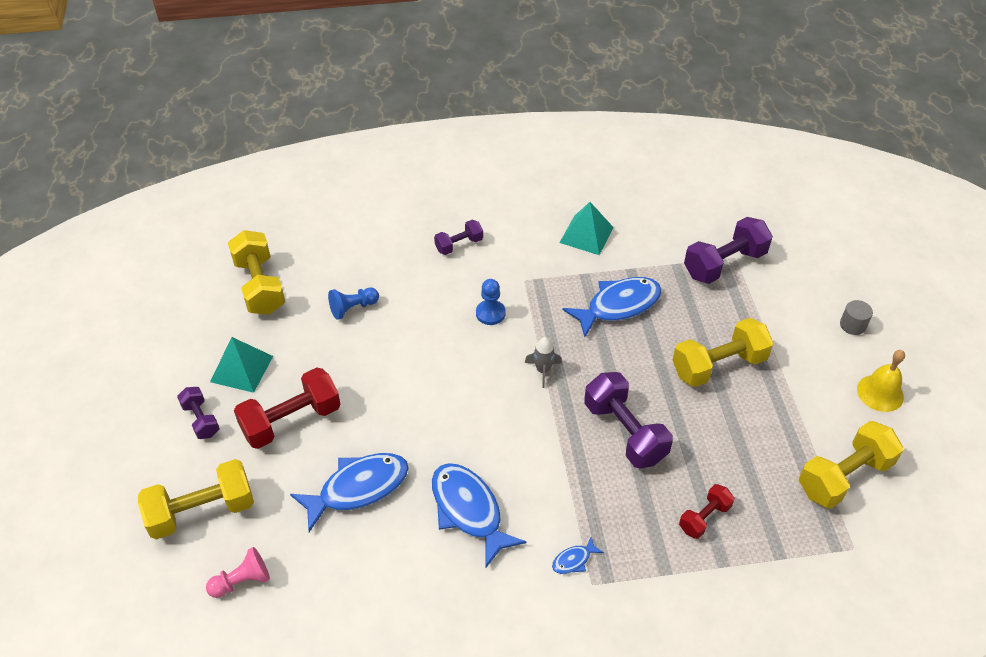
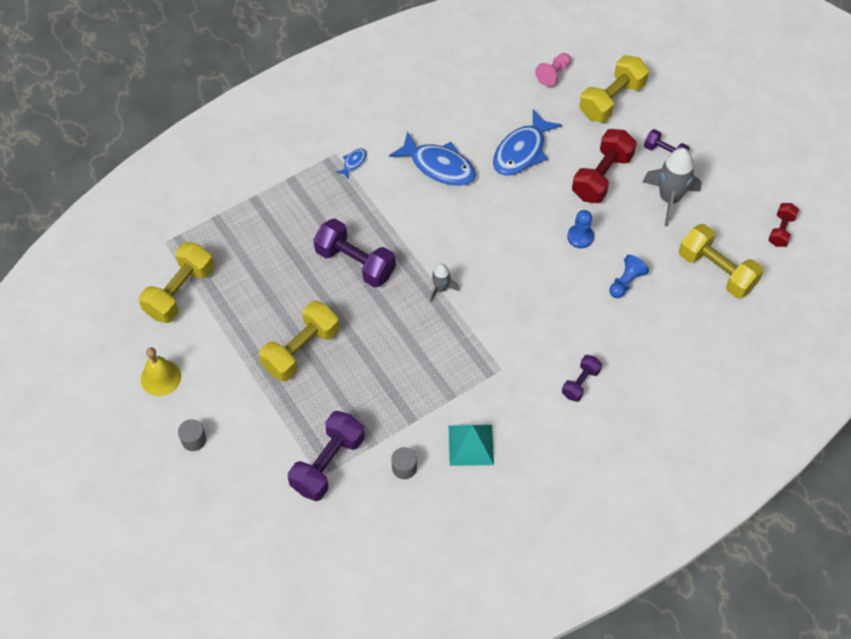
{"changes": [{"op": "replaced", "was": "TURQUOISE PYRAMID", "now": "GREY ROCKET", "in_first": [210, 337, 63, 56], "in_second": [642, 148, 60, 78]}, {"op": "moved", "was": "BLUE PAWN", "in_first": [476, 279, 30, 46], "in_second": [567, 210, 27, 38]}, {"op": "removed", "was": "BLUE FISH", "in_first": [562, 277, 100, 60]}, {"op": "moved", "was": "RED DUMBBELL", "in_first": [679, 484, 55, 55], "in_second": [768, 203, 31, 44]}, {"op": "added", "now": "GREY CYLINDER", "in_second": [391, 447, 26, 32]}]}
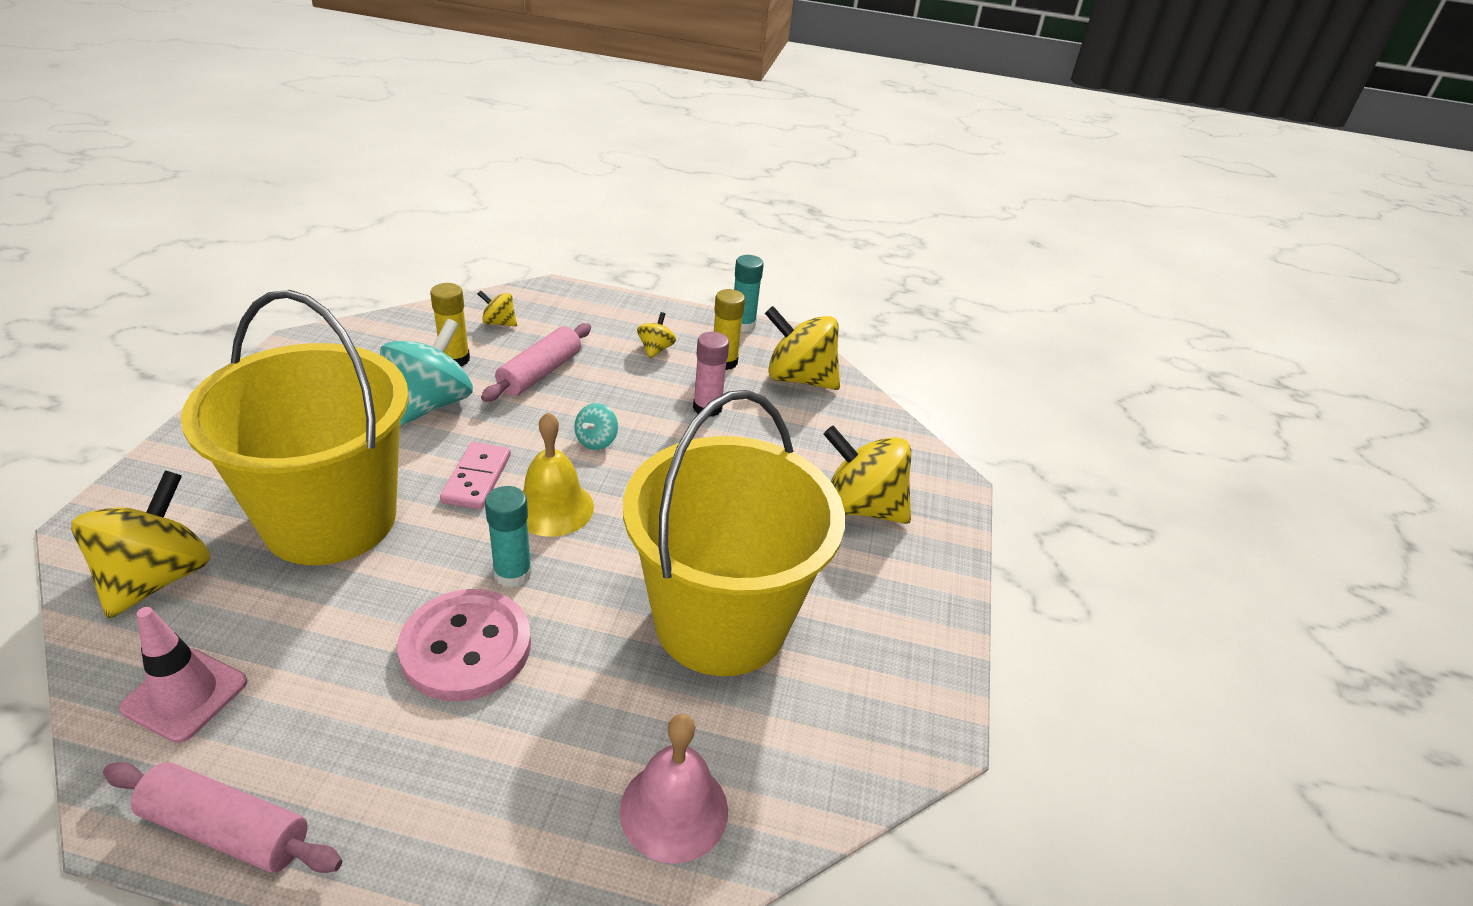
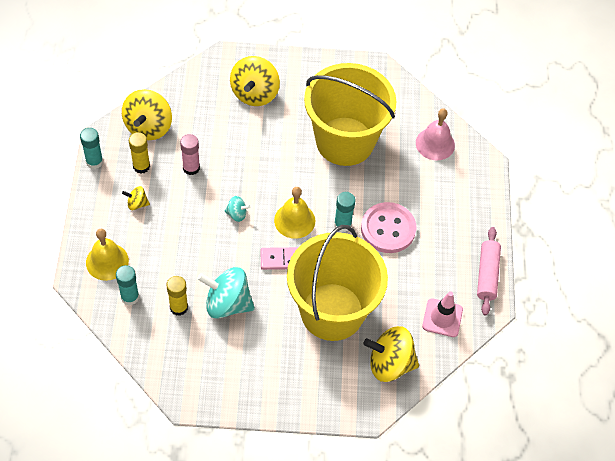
{"changes": [{"op": "replaced", "was": "YELLOW SPINNING TOP", "now": "TURQUOISE GLUE STICK", "in_first": [478, 290, 39, 37], "in_second": [116, 265, 23, 41]}, {"op": "removed", "was": "PINK ROLLING PIN", "in_first": [481, 323, 110, 79]}, {"op": "added", "now": "YELLOW BELL", "in_second": [86, 229, 43, 52]}]}
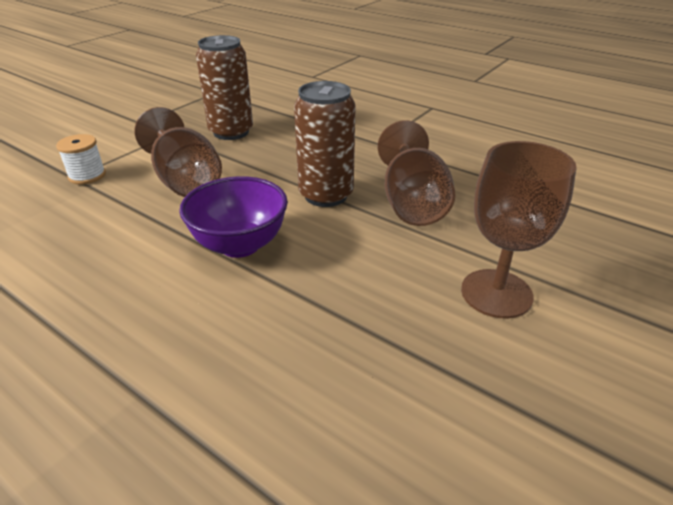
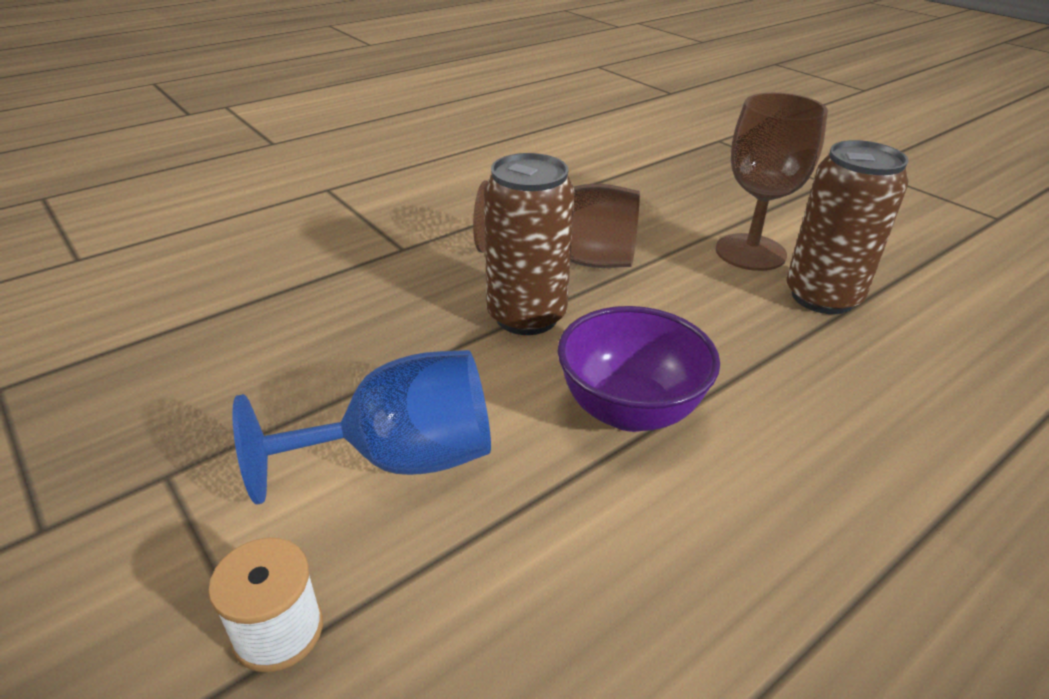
{"changes": [{"op": "recoloured", "was": "BROWN GOBLET", "now": "BLUE GOBLET", "in_first": [134, 107, 88, 90], "in_second": [232, 350, 259, 155]}, {"op": "moved", "was": "BROWN CAN", "in_first": [196, 35, 57, 105], "in_second": [786, 140, 123, 174]}]}
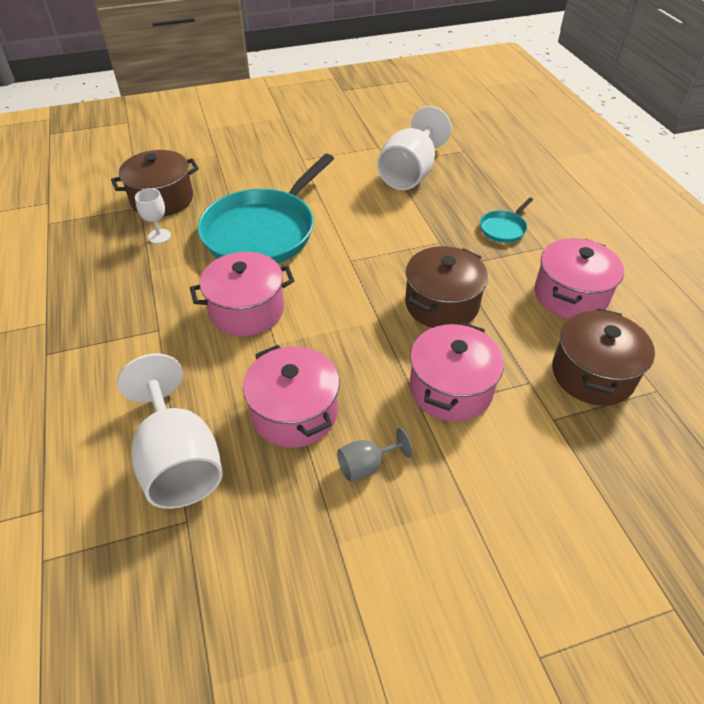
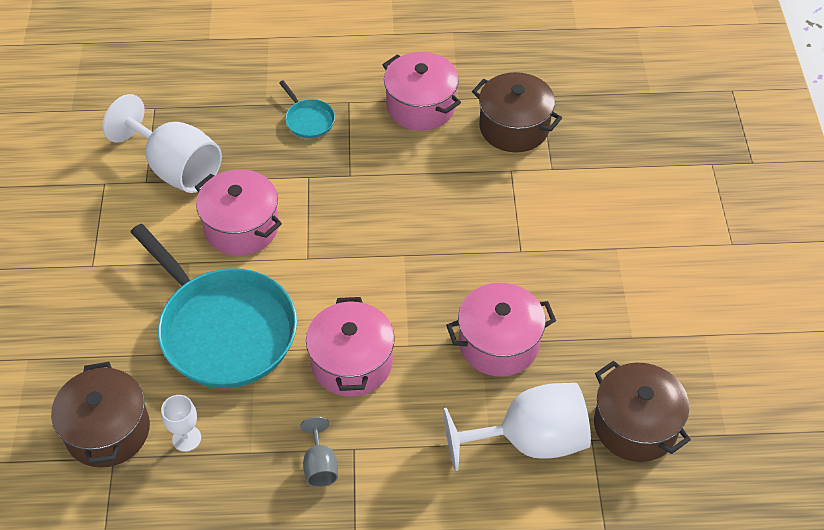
{"changes": [{"op": "moved", "was": "GREY GOBLET", "in_first": [337, 428, 75, 53], "in_second": [300, 417, 38, 70]}, {"op": "moved", "was": "BROWN POT", "in_first": [405, 246, 83, 82], "in_second": [594, 361, 97, 101]}, {"op": "moved", "was": "PINK POT", "in_first": [410, 322, 94, 100], "in_second": [195, 169, 87, 87]}]}
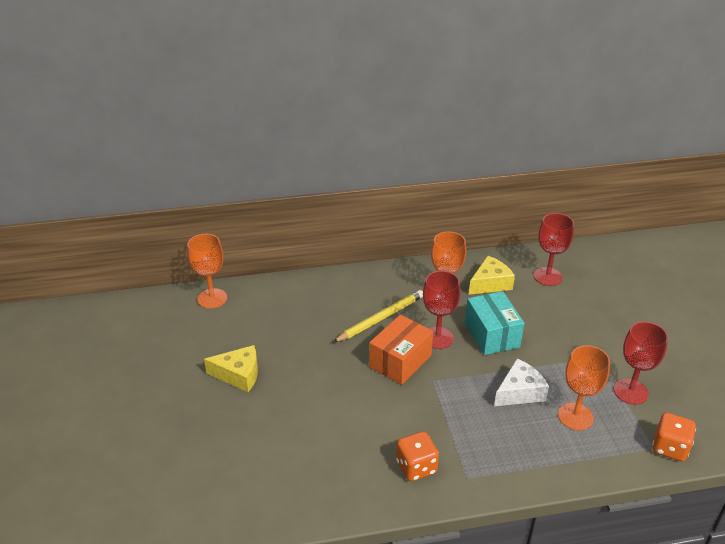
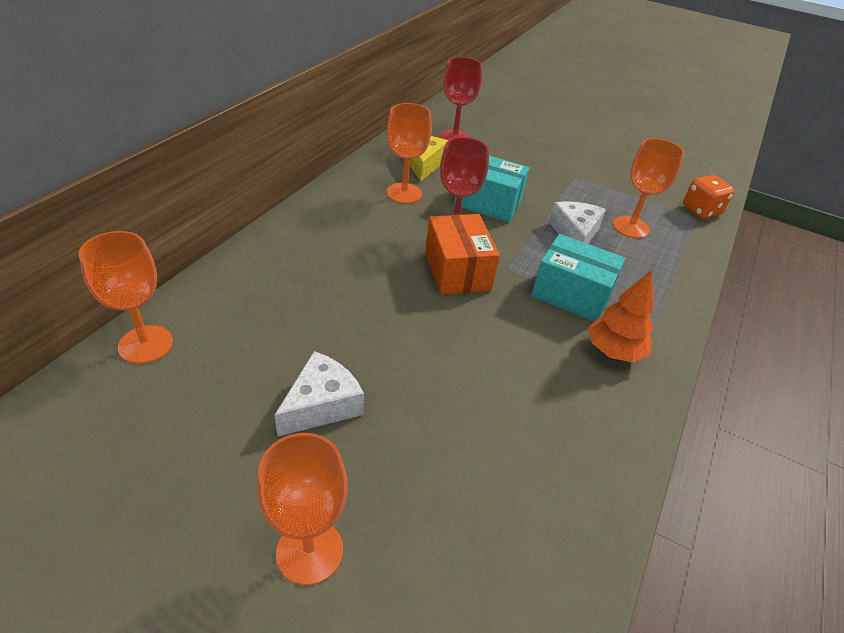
{"changes": [{"op": "recoloured", "was": "YELLOW CHEESE", "now": "WHITE CHEESE", "in_first": [204, 345, 54, 47], "in_second": [274, 351, 90, 85]}, {"op": "removed", "was": "YELLOW PENCIL", "in_first": [333, 290, 90, 53]}, {"op": "replaced", "was": "ORANGE DICE", "now": "ORANGE TREE", "in_first": [396, 431, 43, 50], "in_second": [588, 270, 66, 93]}, {"op": "removed", "was": "RED GOBLET", "in_first": [614, 322, 54, 83]}, {"op": "added", "now": "ORANGE GOBLET", "in_second": [257, 433, 91, 152]}, {"op": "added", "now": "TURQUOISE BOX", "in_second": [531, 234, 94, 88]}]}
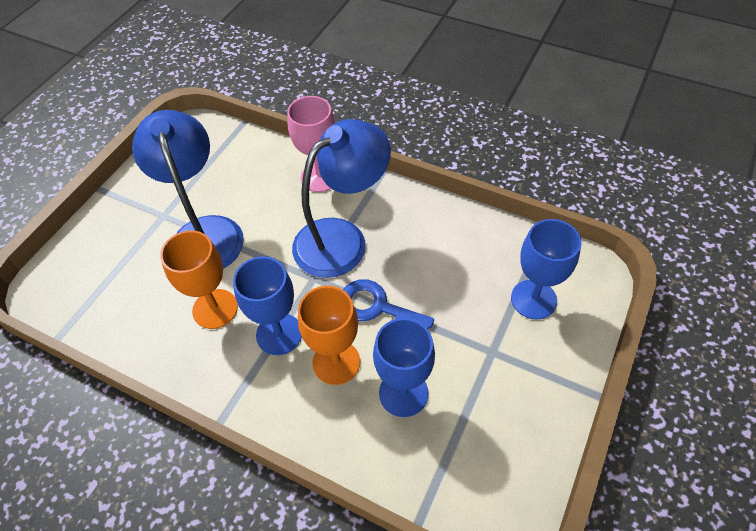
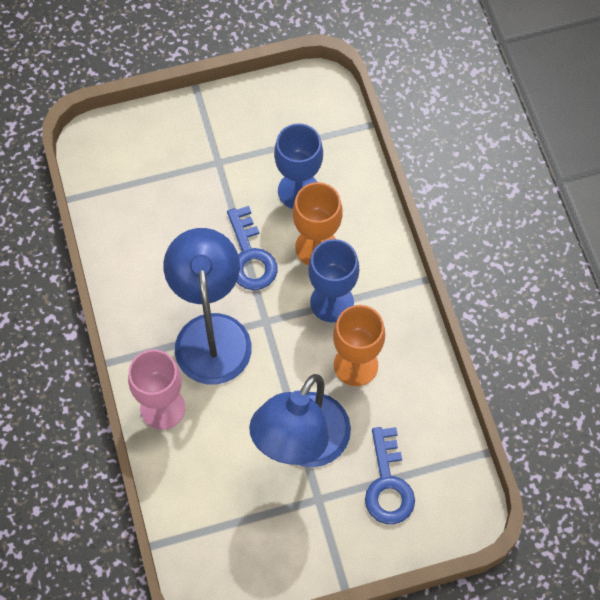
{"changes": [{"op": "turned", "was": "BLUE LAMP", "in_first": [292, 119, 99, 159], "in_second": [163, 228, 89, 156], "clockwise": 75}, {"op": "removed", "was": "BLUE GOBLET", "in_first": [511, 219, 71, 101]}, {"op": "added", "now": "BLUE KEY", "in_second": [365, 427, 50, 97]}]}
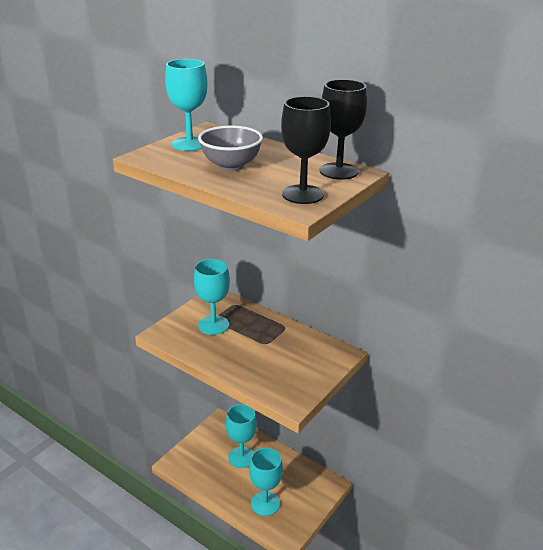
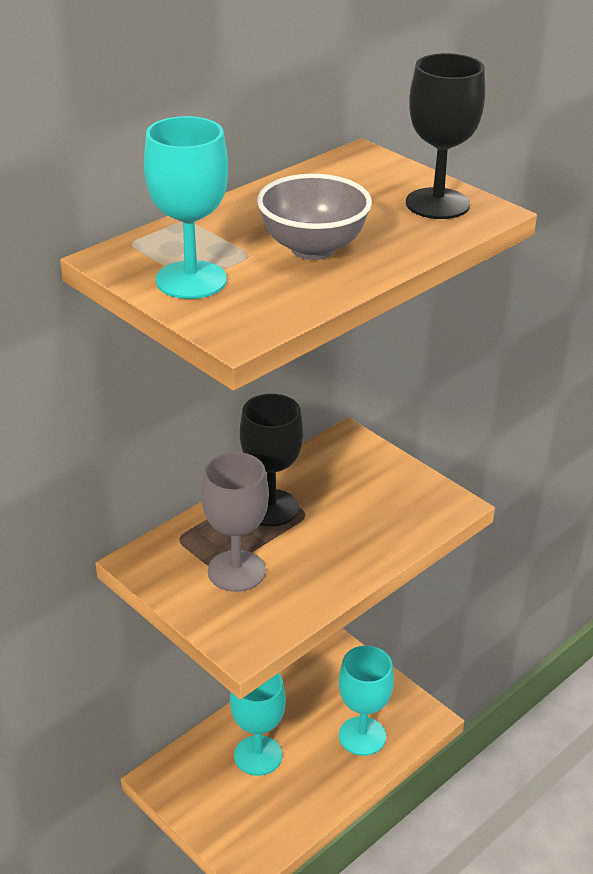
{"changes": [{"op": "recoloured", "was": "TURQUOISE GOBLET", "now": "GREY GOBLET", "in_first": [194, 259, 36, 76], "in_second": [201, 452, 68, 140]}, {"op": "moved", "was": "BLACK GOBLET", "in_first": [320, 79, 47, 101], "in_second": [240, 394, 63, 132]}]}
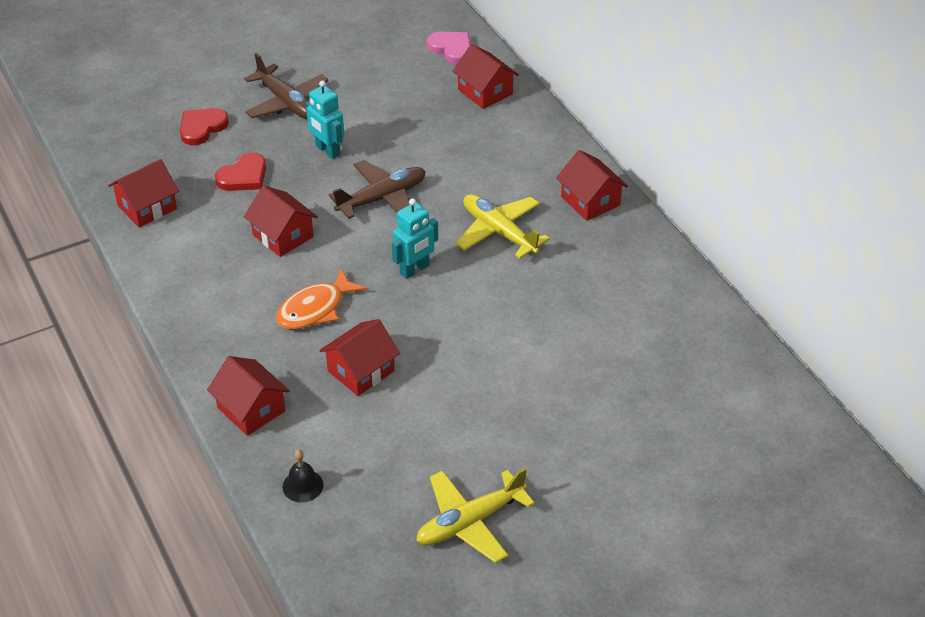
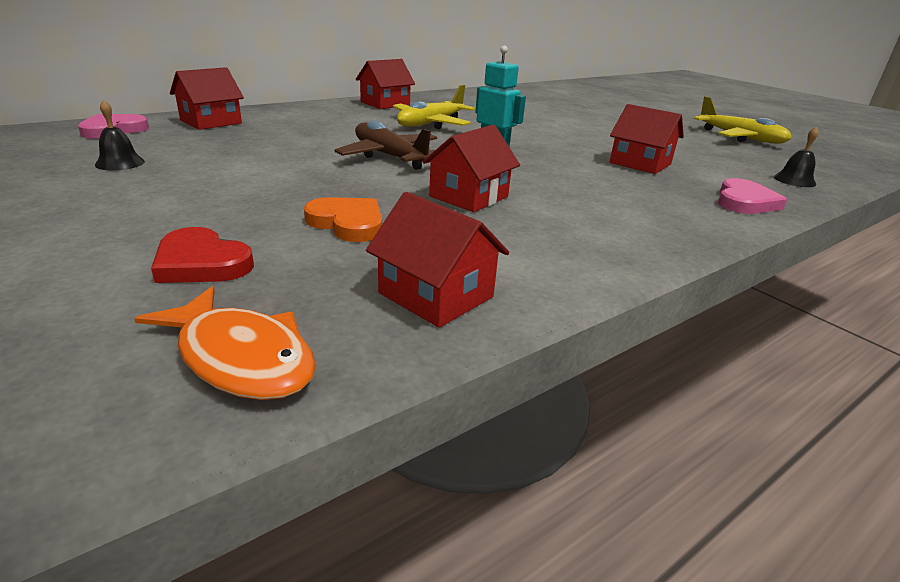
{"changes": [{"op": "replaced", "was": "RED HOUSE", "now": "PINK HEART", "in_first": [207, 356, 83, 80], "in_second": [718, 178, 69, 36]}, {"op": "recoloured", "was": "RED HEART", "now": "ORANGE HEART", "in_first": [215, 152, 51, 39], "in_second": [304, 197, 78, 45]}, {"op": "removed", "was": "BROWN PLANE", "in_first": [244, 53, 85, 66]}, {"op": "moved", "was": "ORANGE FISH", "in_first": [276, 268, 91, 61], "in_second": [134, 286, 182, 114]}, {"op": "removed", "was": "TURQUOISE ROBOT", "in_first": [305, 80, 39, 79]}, {"op": "added", "now": "BLACK BELL", "in_second": [95, 100, 50, 71]}]}
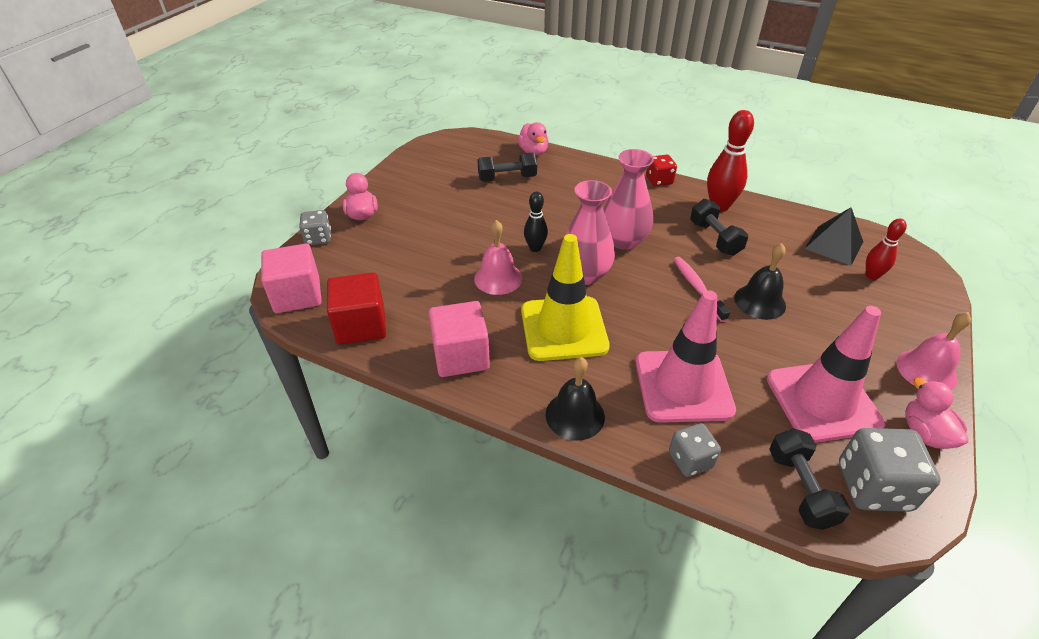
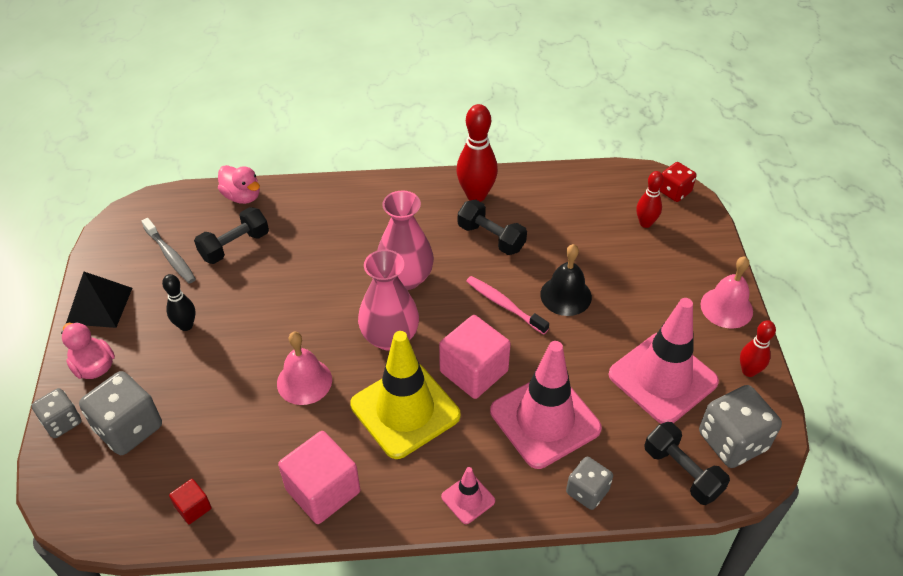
{"changes": [{"op": "moved", "was": "PINK CUBE", "in_first": [261, 243, 61, 70], "in_second": [439, 315, 72, 84]}, {"op": "resized", "was": "RED CUBE", "in_first": [327, 272, 59, 73], "in_second": [169, 479, 43, 45], "ratio": 0.49}, {"op": "moved", "was": "BLACK BOWLING PIN", "in_first": [524, 192, 24, 60], "in_second": [162, 274, 33, 57]}, {"op": "replaced", "was": "BLACK BELL", "now": "PINK TRAFFIC CONE", "in_first": [545, 357, 60, 84], "in_second": [441, 467, 54, 57]}, {"op": "moved", "was": "RED DICE", "in_first": [646, 155, 31, 31], "in_second": [660, 162, 36, 40]}, {"op": "moved", "was": "BLACK PYRAMID", "in_first": [805, 207, 58, 59], "in_second": [66, 272, 66, 56]}, {"op": "replaced", "was": "PINK DUCK", "now": "RED BOWLING PIN", "in_first": [905, 378, 63, 71], "in_second": [740, 320, 36, 57]}, {"op": "added", "now": "GREY DICE", "in_second": [79, 371, 83, 84]}, {"op": "added", "now": "GREY TOOTHBRUSH", "in_second": [142, 218, 54, 65]}]}
